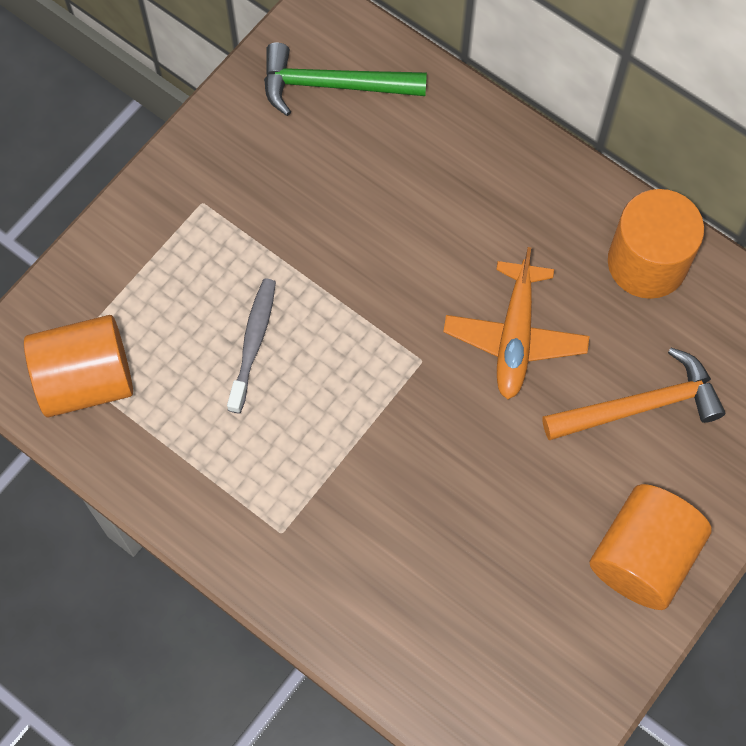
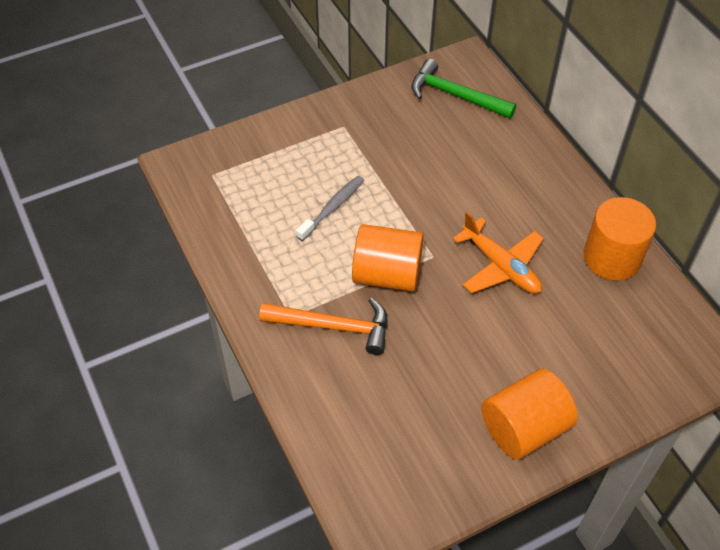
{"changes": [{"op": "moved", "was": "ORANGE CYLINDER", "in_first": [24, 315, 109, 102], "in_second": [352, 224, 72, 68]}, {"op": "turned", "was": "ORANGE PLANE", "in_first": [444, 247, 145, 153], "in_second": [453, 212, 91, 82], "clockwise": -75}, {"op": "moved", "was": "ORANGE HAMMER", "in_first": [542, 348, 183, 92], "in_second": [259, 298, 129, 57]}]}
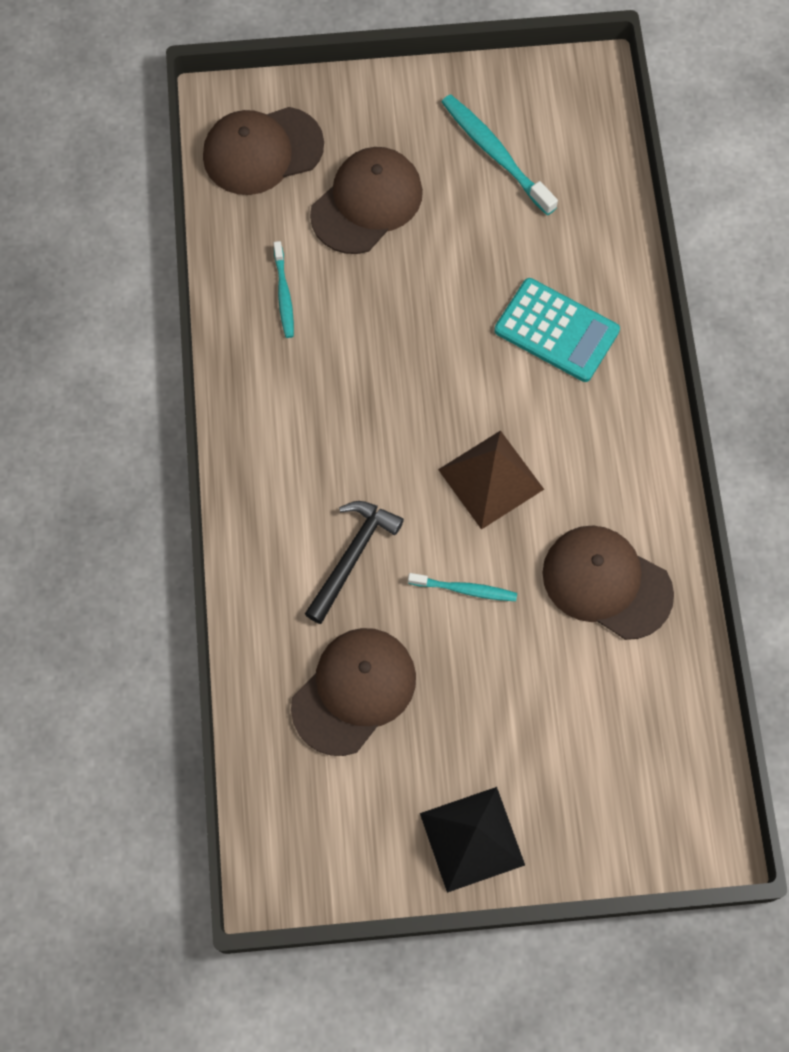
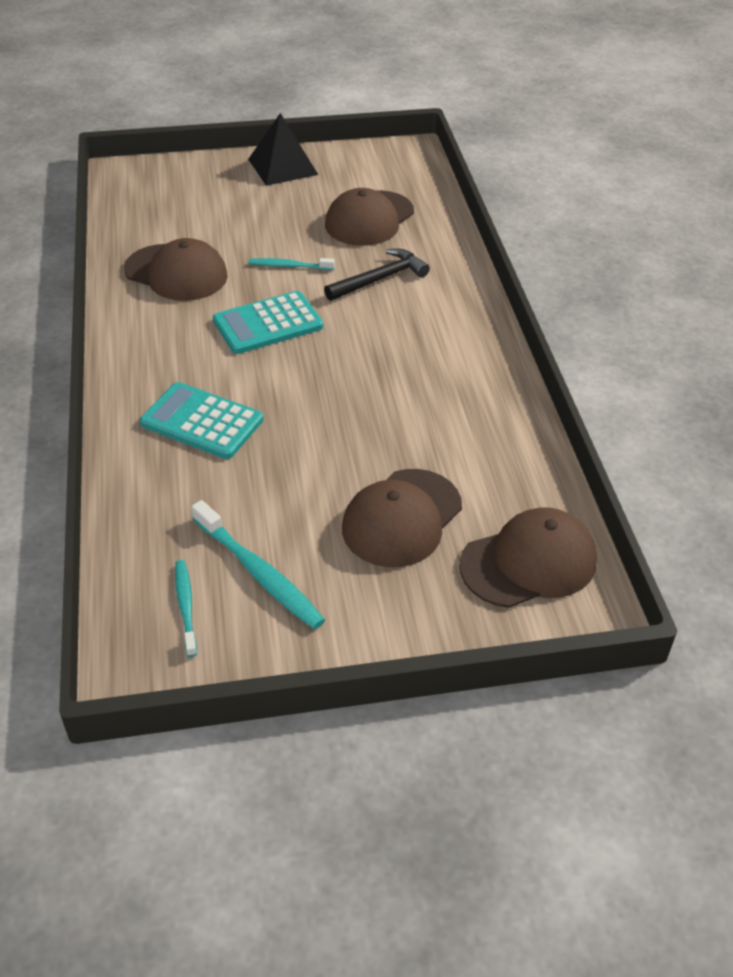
{"changes": [{"op": "moved", "was": "TURQUOISE TOOTHBRUSH", "in_first": [274, 241, 20, 97], "in_second": [175, 560, 22, 97]}, {"op": "turned", "was": "BLACK HAMMER", "in_first": [305, 501, 99, 123], "in_second": [324, 249, 106, 52], "clockwise": -150}, {"op": "replaced", "was": "BROWN PYRAMID", "now": "TURQUOISE CALCULATOR", "in_first": [438, 430, 106, 100], "in_second": [213, 291, 110, 63]}]}
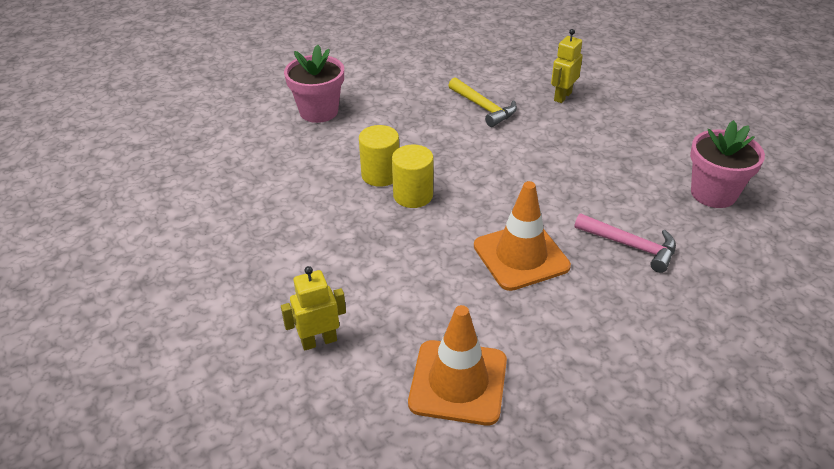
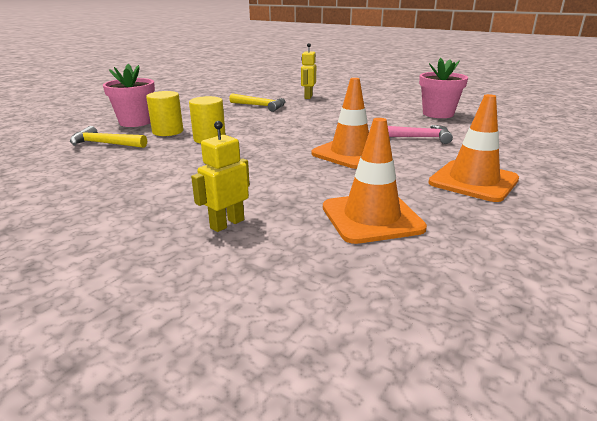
{"changes": [{"op": "moved", "was": "YELLOW CYLINDER", "in_first": [392, 144, 42, 64], "in_second": [146, 91, 37, 45]}, {"op": "added", "now": "YELLOW HAMMER", "in_second": [70, 126, 77, 22]}, {"op": "added", "now": "ORANGE TRAFFIC CONE", "in_second": [428, 94, 91, 108]}]}
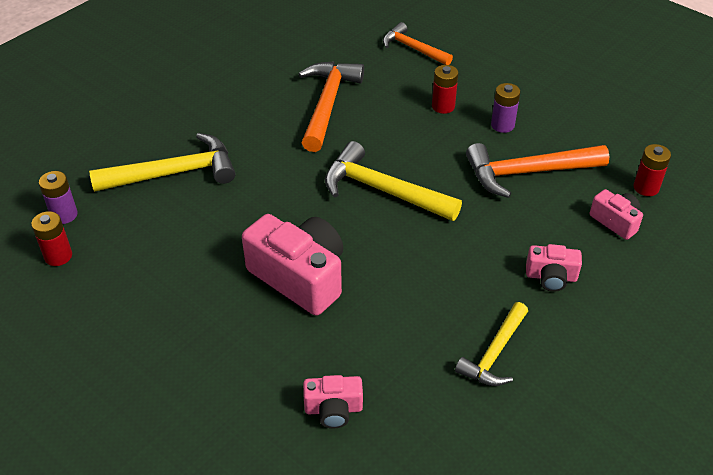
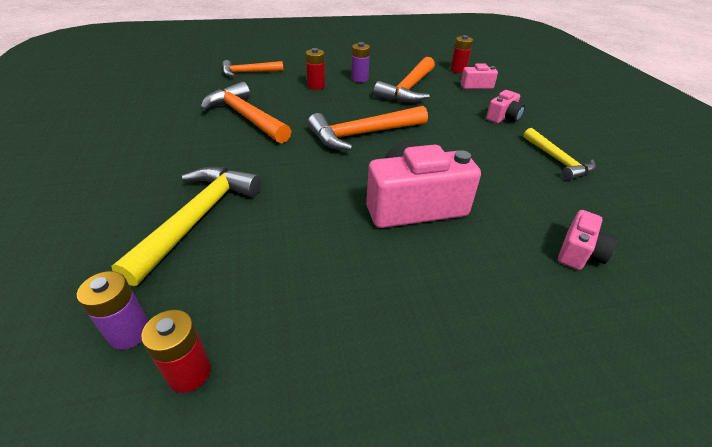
{"changes": [{"op": "recoloured", "was": "YELLOW HAMMER", "now": "ORANGE HAMMER", "in_first": [325, 141, 137, 80], "in_second": [308, 106, 120, 45]}]}
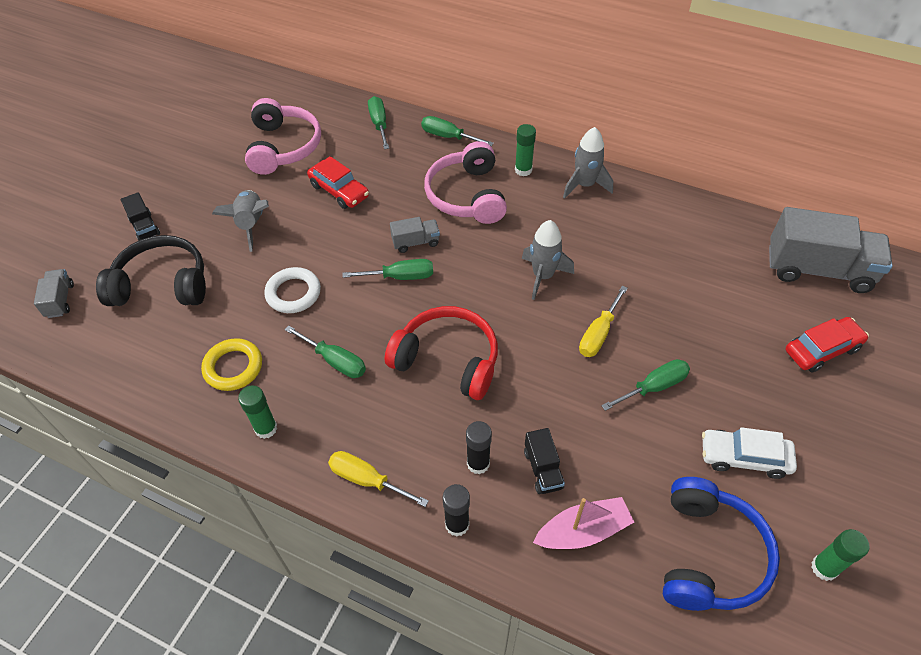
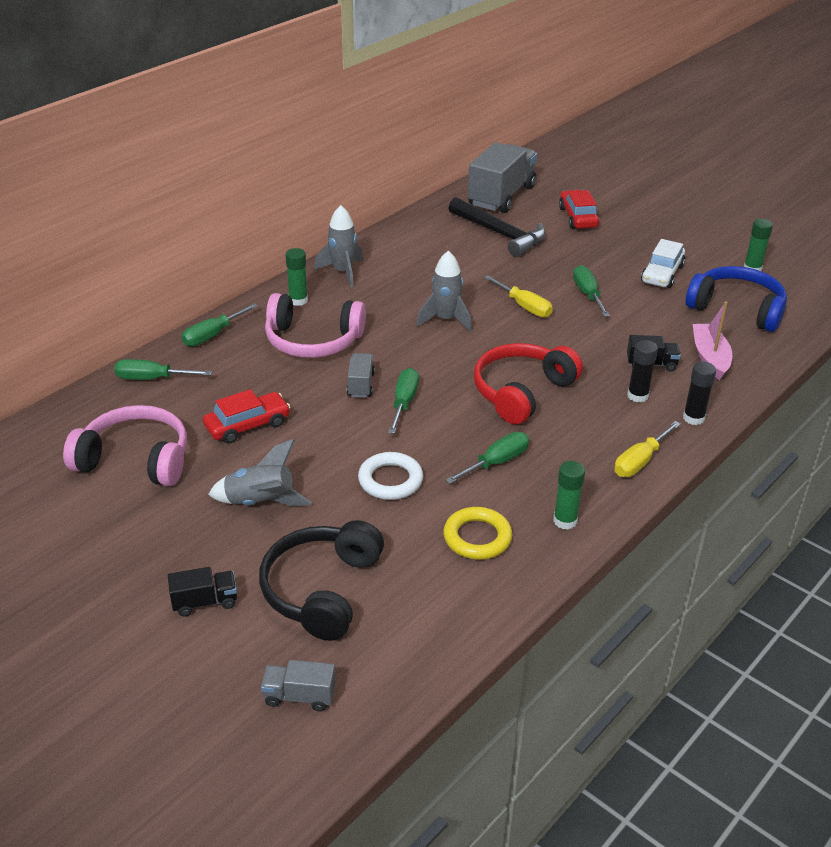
{"changes": [{"op": "added", "now": "BLACK HAMMER", "in_second": [448, 197, 98, 60]}]}
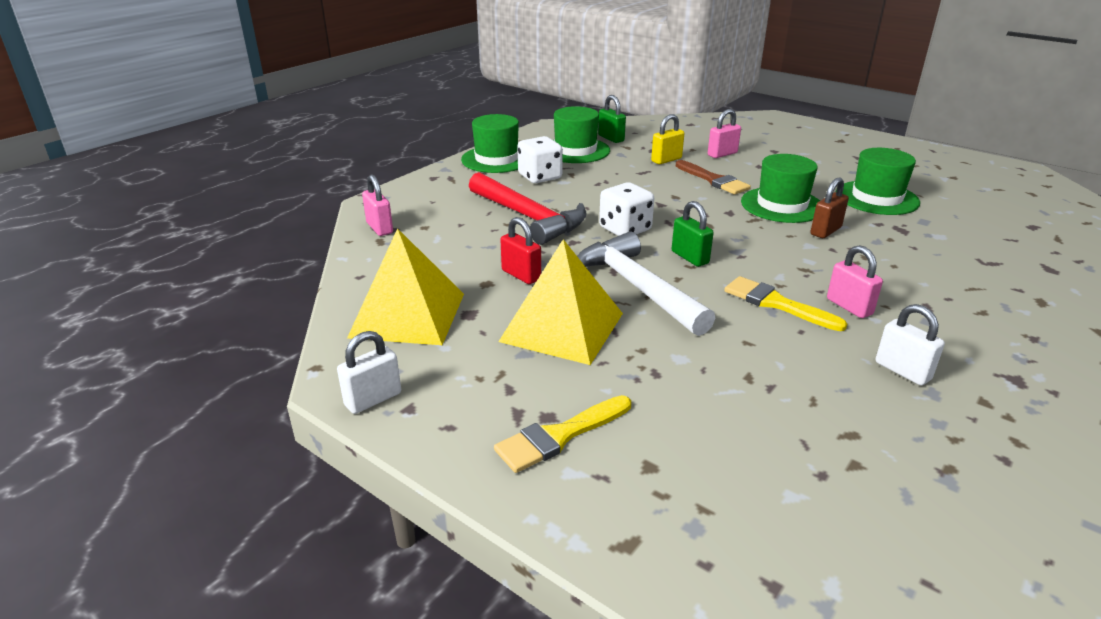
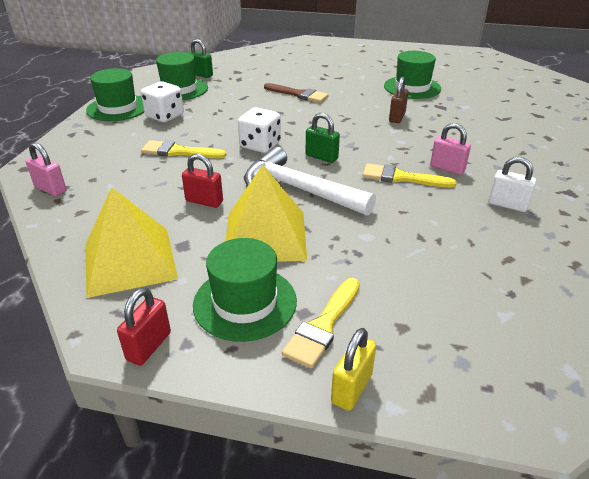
{"changes": [{"op": "recoloured", "was": "WHITE PADLOCK", "now": "RED PADLOCK", "in_first": [337, 331, 64, 83], "in_second": [117, 287, 54, 79]}, {"op": "replaced", "was": "RED HAMMER", "now": "YELLOW BRUSH", "in_first": [469, 172, 118, 73], "in_second": [141, 140, 85, 18]}, {"op": "moved", "was": "YELLOW PADLOCK", "in_first": [651, 114, 34, 50], "in_second": [331, 328, 45, 83]}, {"op": "removed", "was": "PINK PADLOCK", "in_first": [708, 109, 33, 49]}, {"op": "moved", "was": "GREEN HAT", "in_first": [741, 154, 79, 69], "in_second": [193, 238, 104, 104]}]}
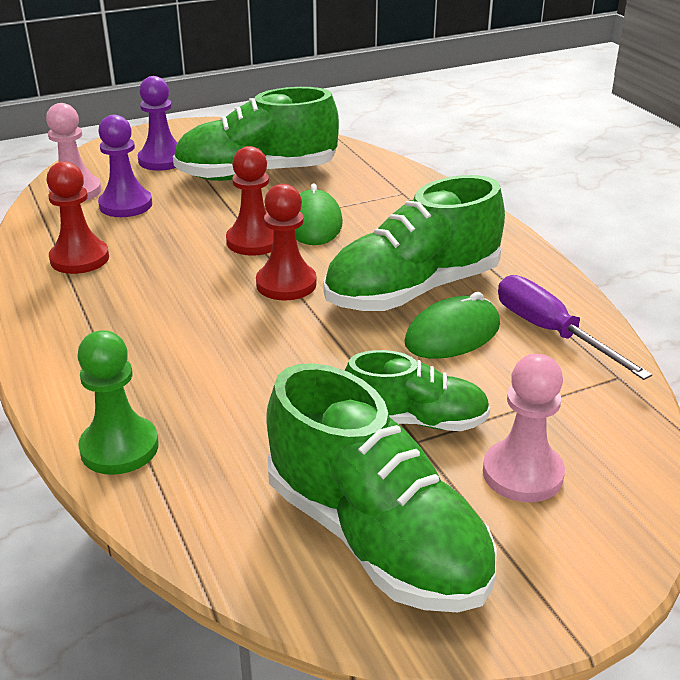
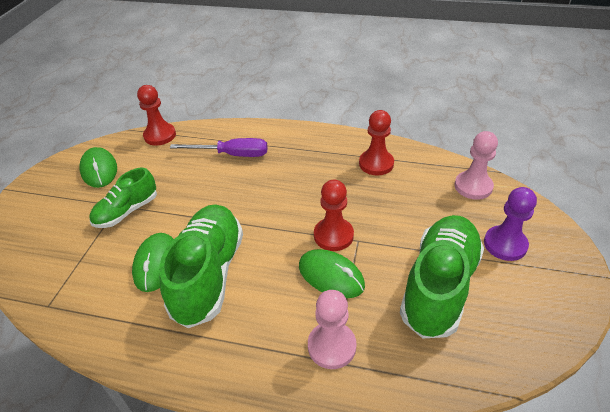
{"changes": [{"op": "removed", "was": "GREEN PAWN", "in_first": [77, 330, 82, 145]}, {"op": "removed", "was": "PURPLE PAWN", "in_first": [98, 115, 54, 102]}, {"op": "moved", "was": "RED PAWN", "in_first": [256, 184, 61, 116], "in_second": [137, 85, 39, 61]}, {"op": "replaced", "was": "GREEN SHOE", "now": "GREEN MOUSE", "in_first": [266, 363, 231, 249], "in_second": [80, 147, 37, 41]}, {"op": "moved", "was": "PINK PAWN", "in_first": [483, 354, 82, 148], "in_second": [308, 290, 49, 79]}, {"op": "moved", "was": "PURPLE SCREWDRIVER", "in_first": [498, 275, 154, 105], "in_second": [170, 138, 98, 19]}]}
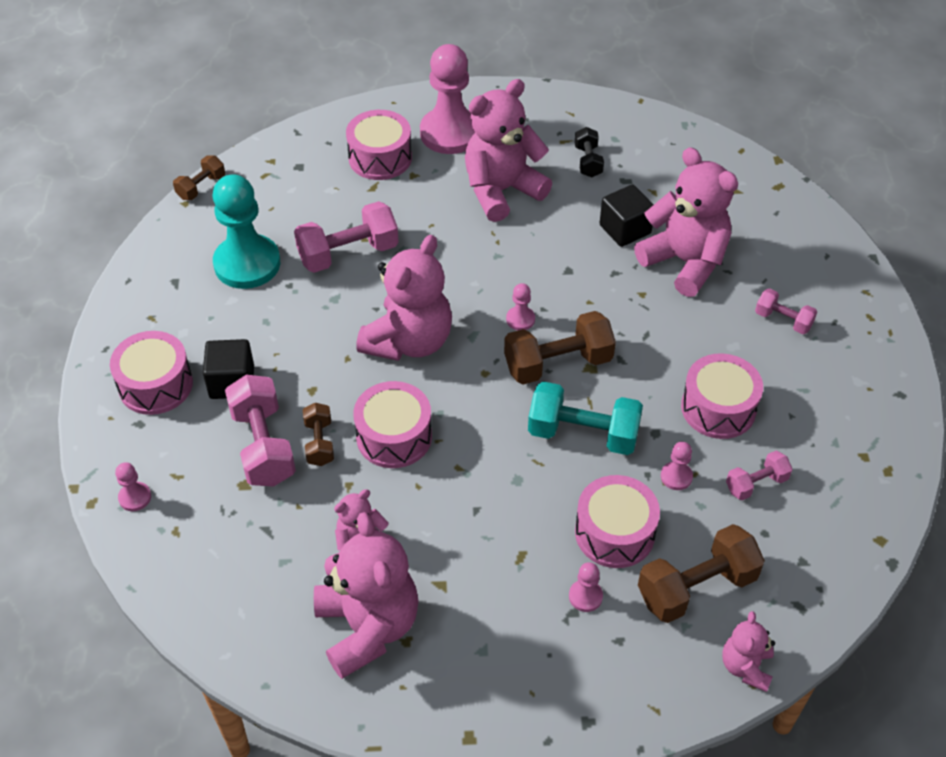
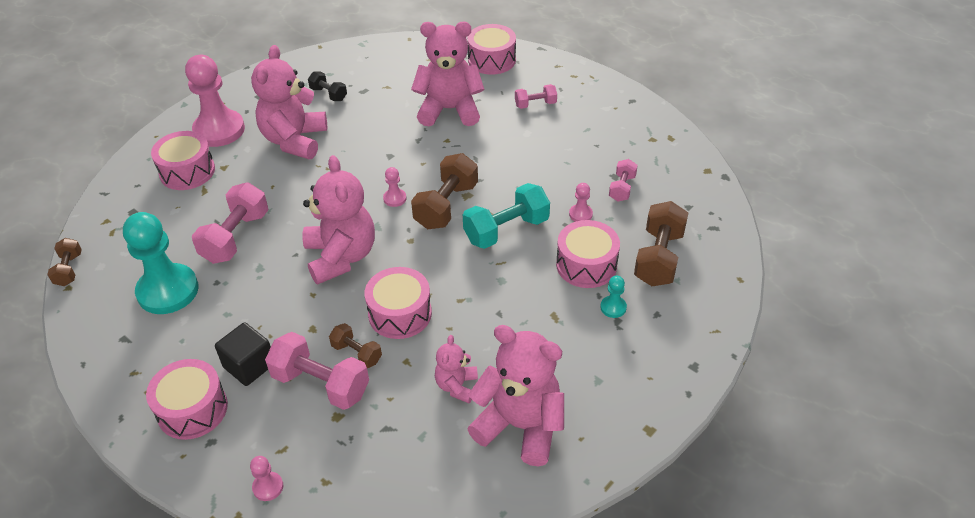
{"changes": [{"op": "recoloured", "was": "PINK PAWN", "now": "TURQUOISE PAWN", "in_first": [569, 562, 34, 50], "in_second": [600, 276, 27, 42]}, {"op": "removed", "was": "BLACK CUBE", "in_first": [600, 184, 54, 63]}, {"op": "moved", "was": "PINK DRUM", "in_first": [681, 353, 82, 86], "in_second": [467, 24, 49, 51]}, {"op": "removed", "was": "PINK TEDDY BEAR", "in_first": [722, 611, 53, 81]}]}
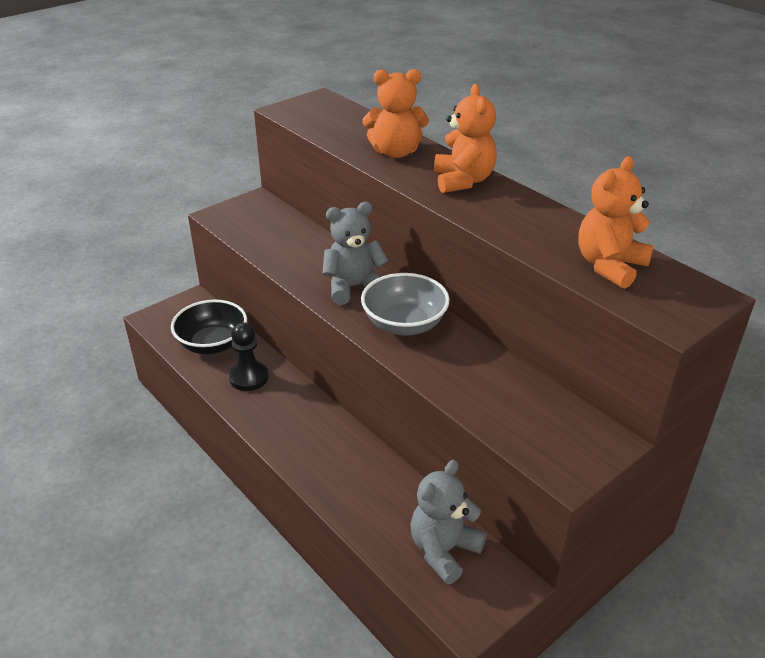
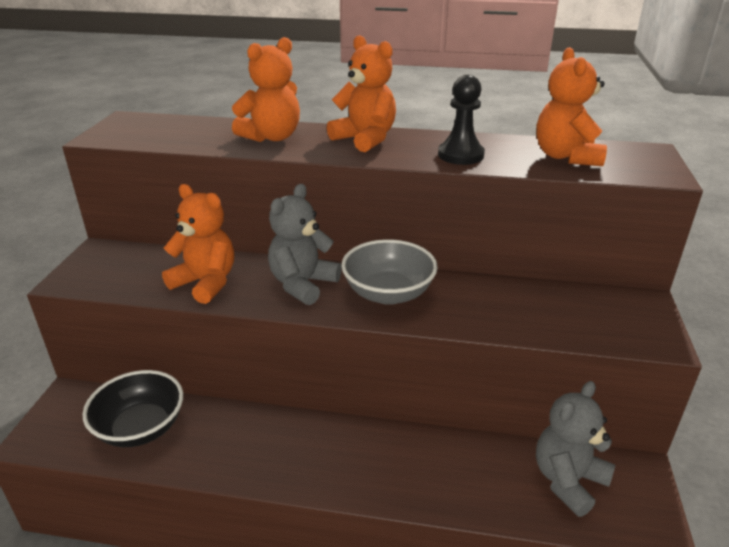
{"changes": [{"op": "moved", "was": "BLACK PAWN", "in_first": [229, 322, 40, 69], "in_second": [438, 75, 47, 90]}, {"op": "turned", "was": "GREY TEDDY BEAR", "in_first": [410, 460, 76, 124], "in_second": [536, 381, 79, 136], "clockwise": 45}, {"op": "added", "now": "ORANGE TEDDY BEAR", "in_second": [162, 184, 72, 120]}]}
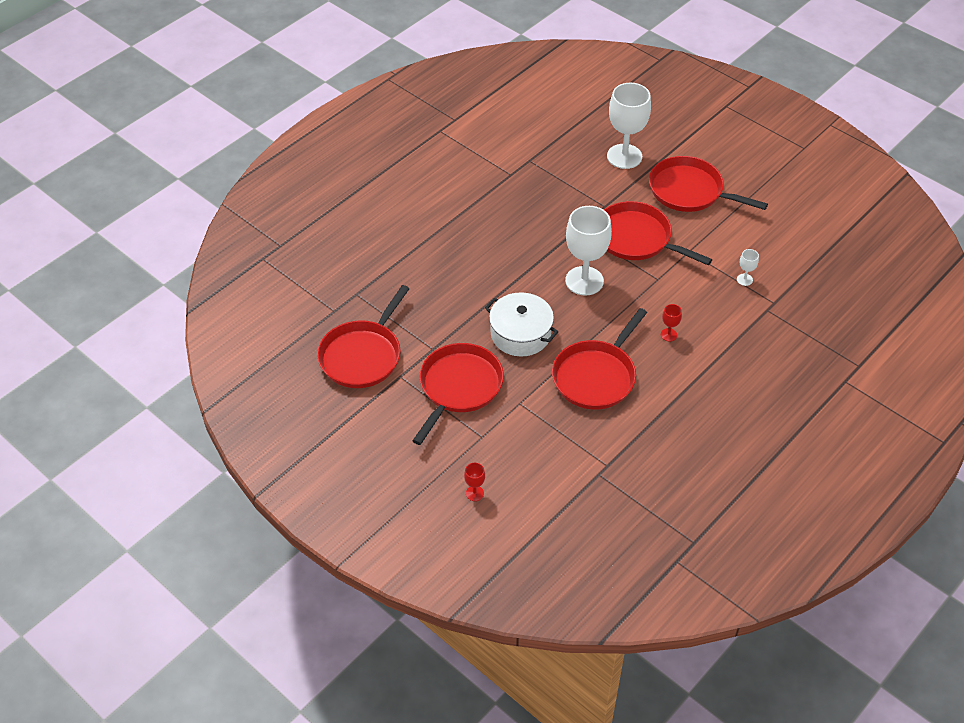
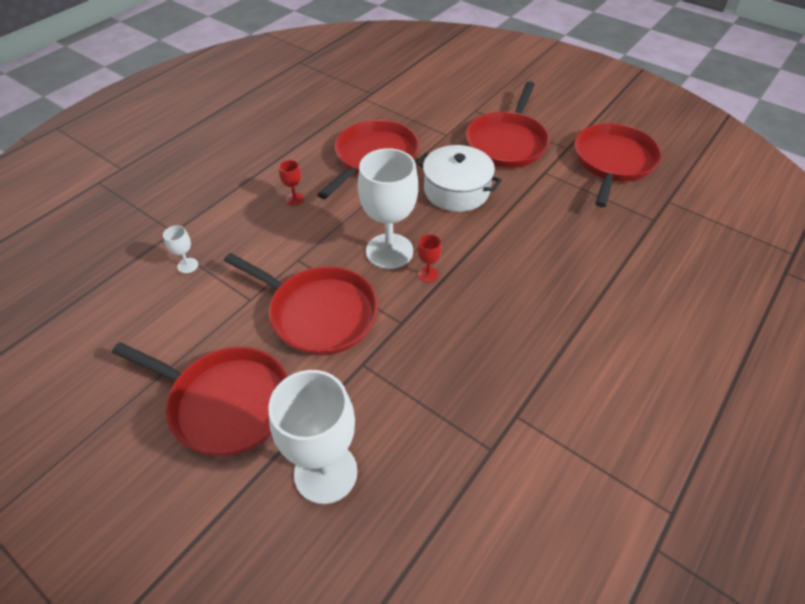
{"changes": [{"op": "moved", "was": "RED GOBLET", "in_first": [464, 463, 21, 38], "in_second": [417, 234, 25, 48]}]}
